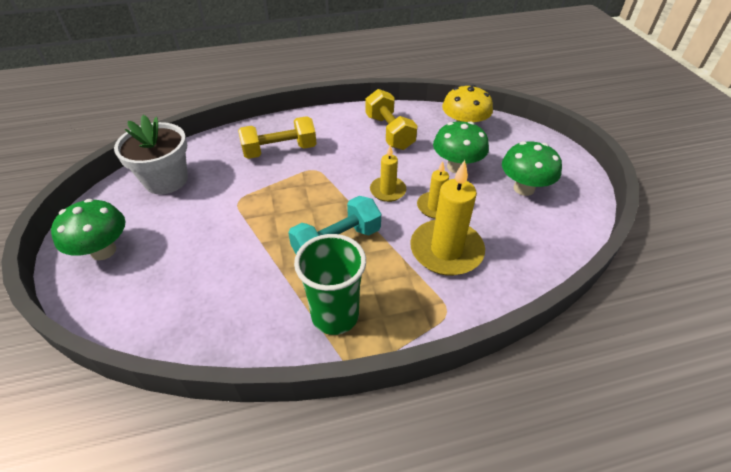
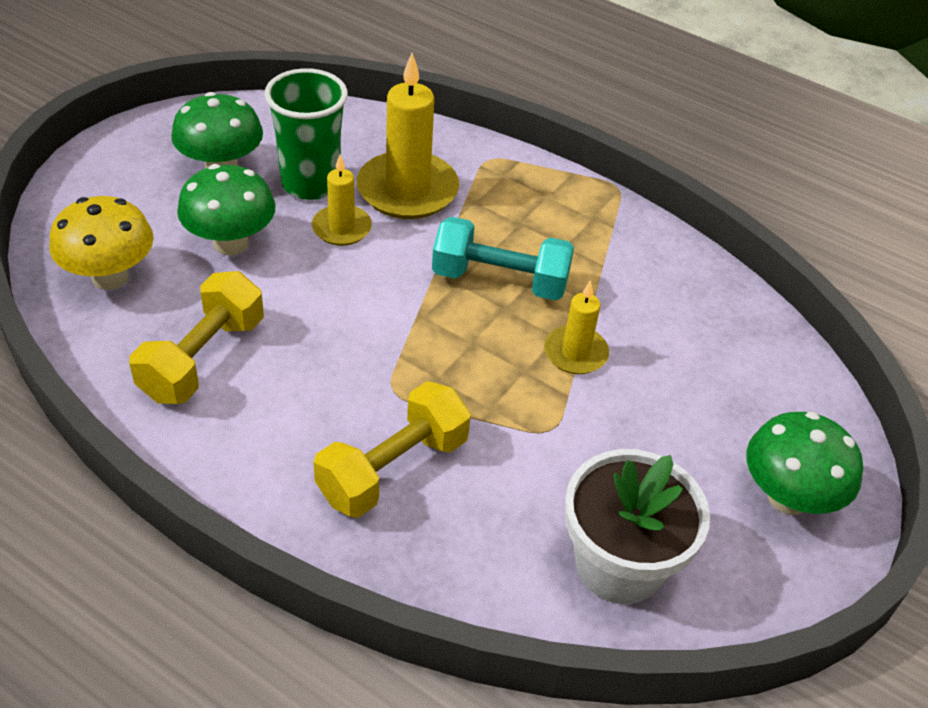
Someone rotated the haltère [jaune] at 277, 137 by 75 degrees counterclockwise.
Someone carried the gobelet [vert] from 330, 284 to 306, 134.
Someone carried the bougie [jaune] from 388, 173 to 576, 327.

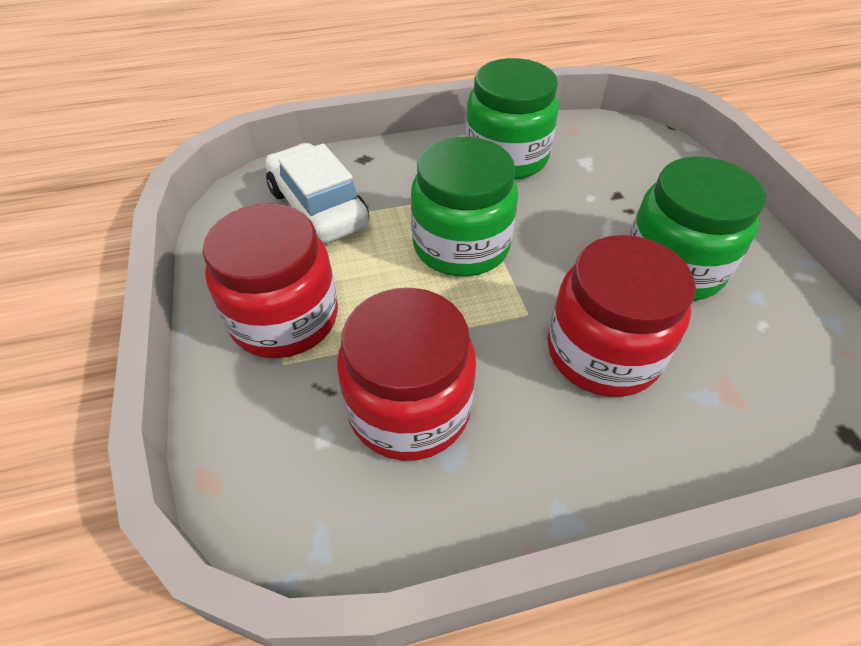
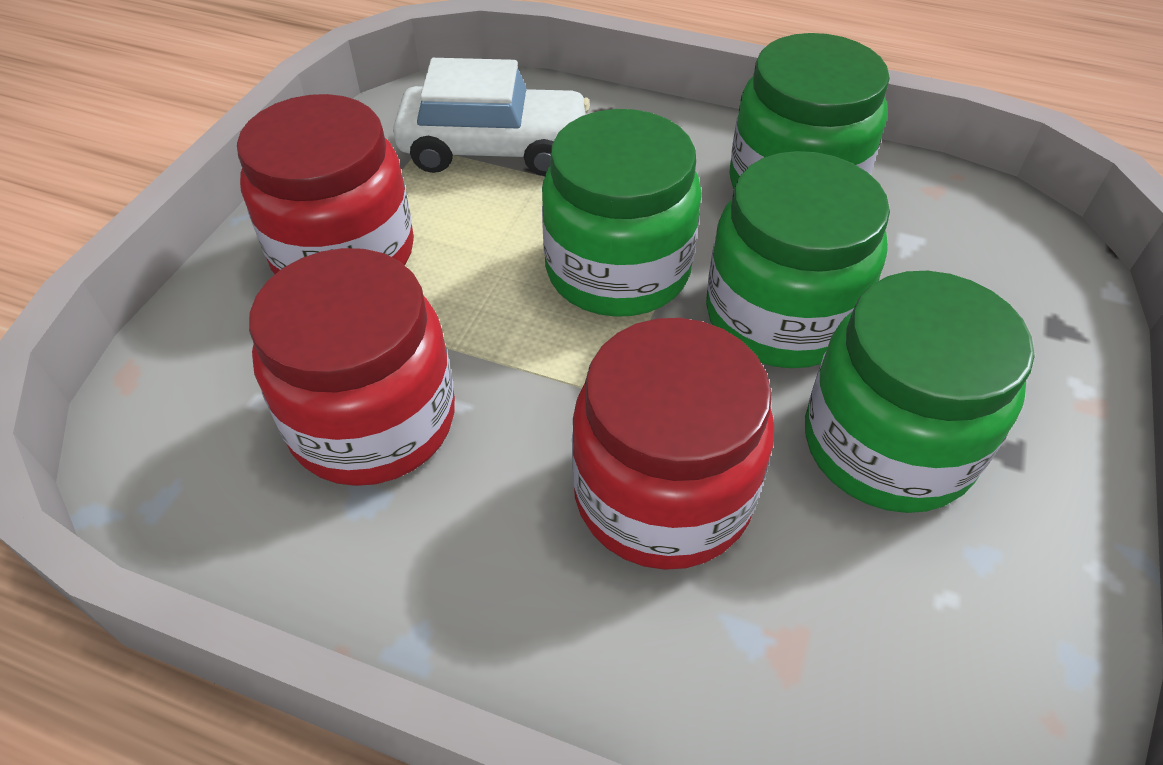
Someone rotated the voiture [blanc] at 317, 193 by 90 degrees clockwise.
Someone put down the bocal [vert] at 798, 259.

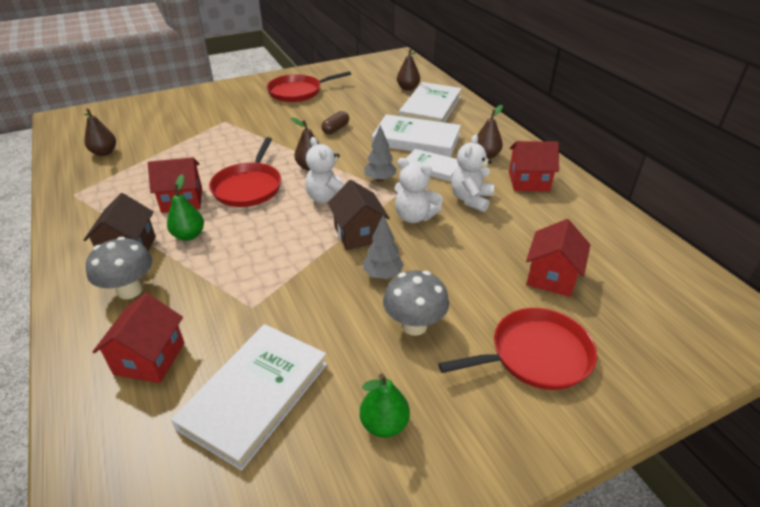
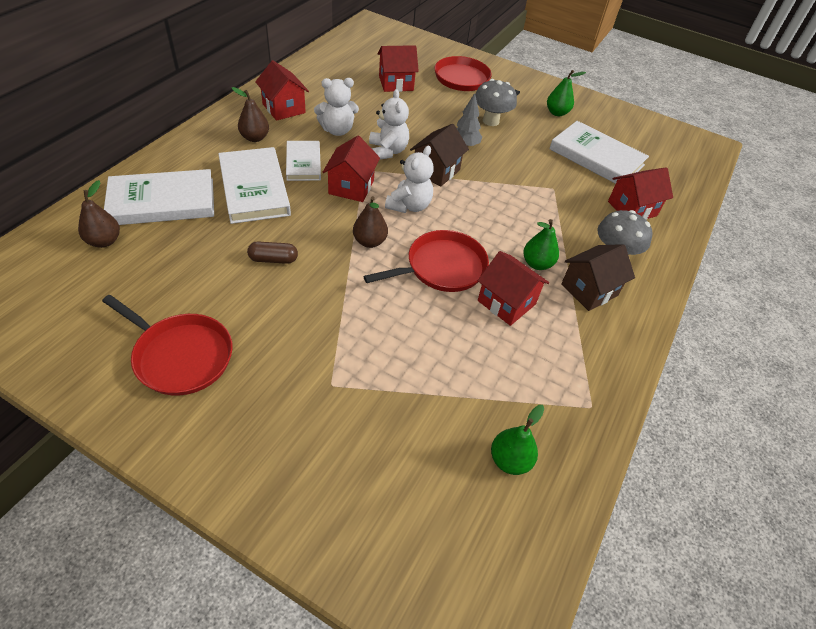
Someone repainted the poire [marron] at 99, 132, which became the poire [vert] at 517, 440.
Someone rotated the livre [blanc] at 249, 397 by 45 degrees clockwise.
Someone swapped the arbre [gris] at 380, 153 for the maison [rouge] at 351, 169.

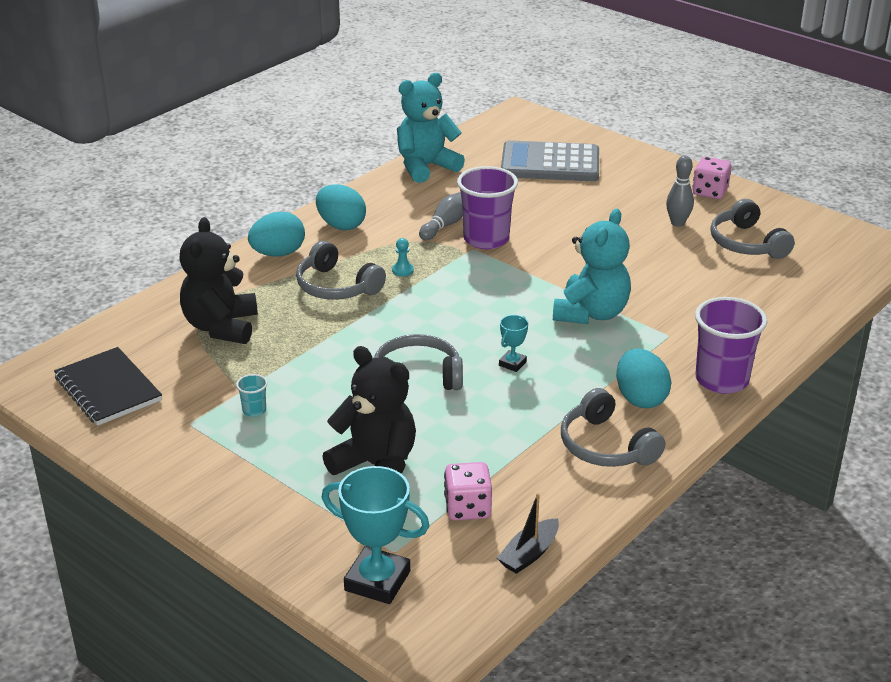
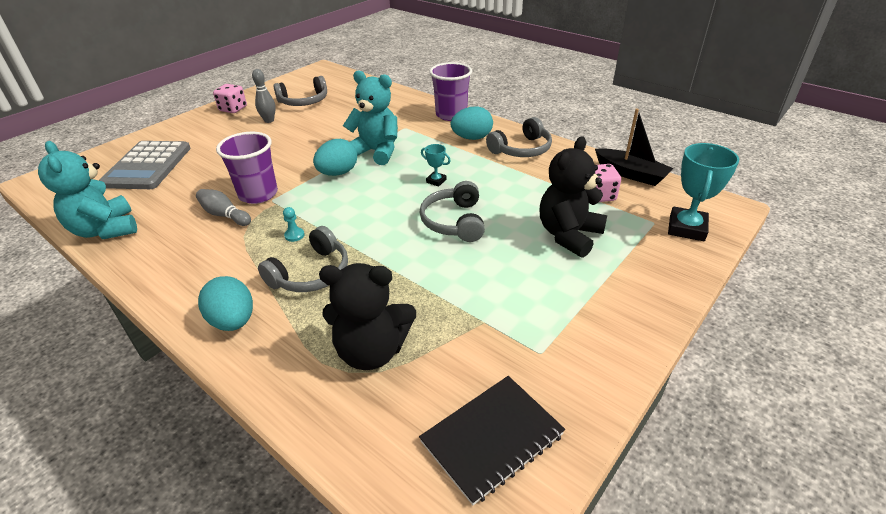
Someone took away the gobelet [turquoise] at 252, 395.
Someone carried the œuf [turquoise] from 341, 207 to 335, 157.
Someone scaled the bateau [noir] at 528, 533 by 1.51.

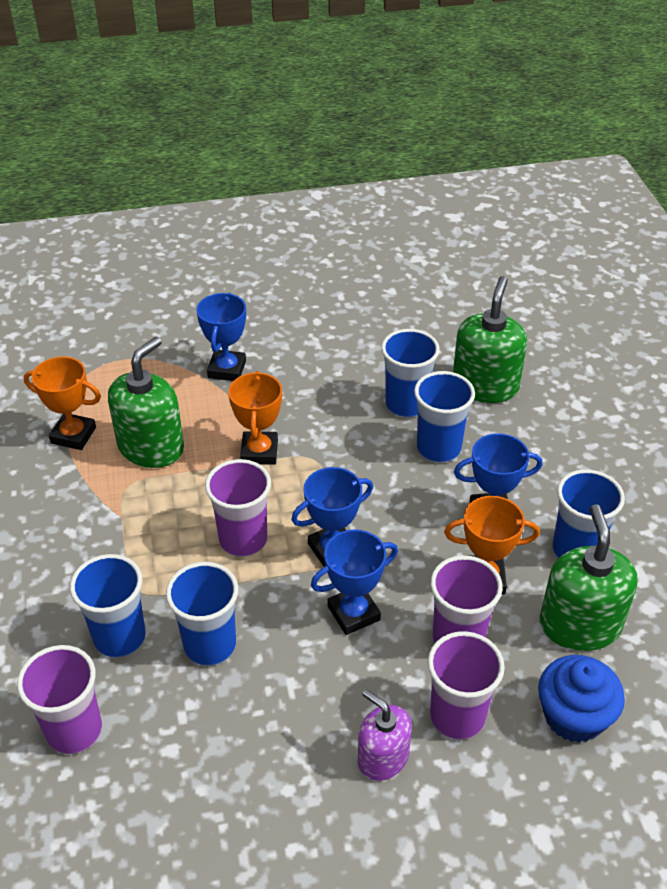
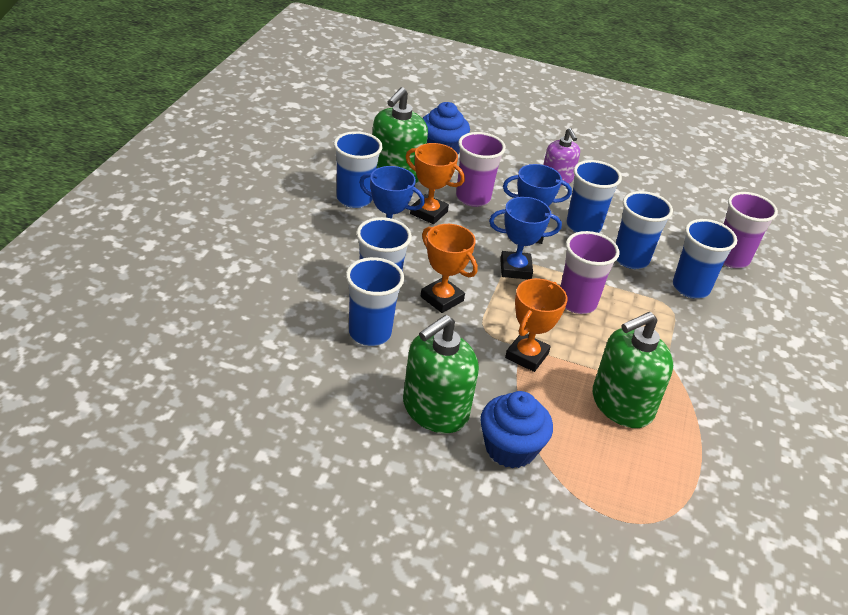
Someone carried the trophée [orange] from 62, 403 to 449, 268.
Someone swapped the trophée [bleu] at 221, 337 for the muffin [bleu] at 517, 429.
Someone took away the gobelet [violet] at 466, 685.
Someone carried the distributeur de savon [vert] from 490, 339 to 441, 374.
Someone put down the gobelet [bleu] at 594, 196.

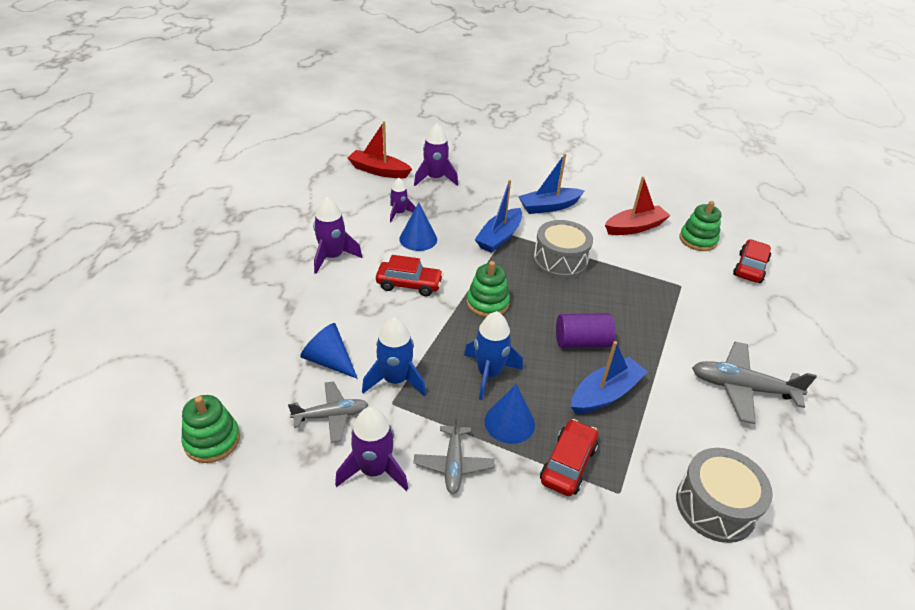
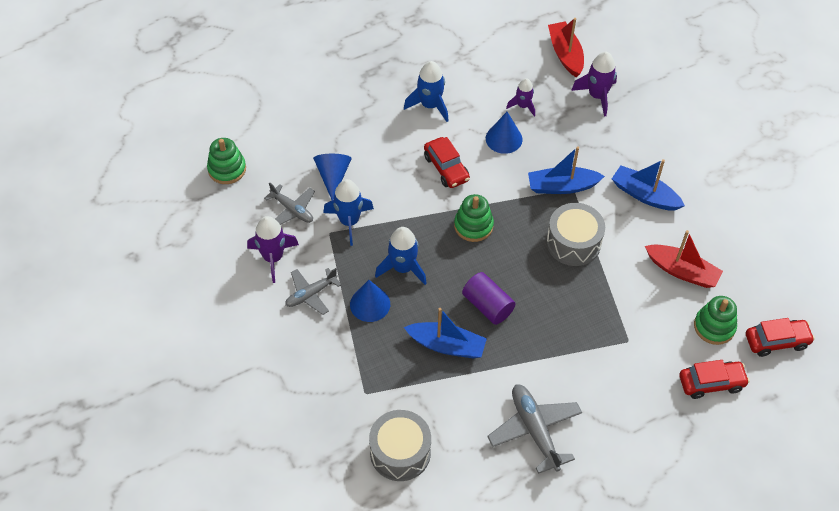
Someone repainted the fusée [violet] at 337, 235, which became the fusée [bleu] at 426, 91.
Someone carried the voiture [rouge] from 569, 457 to 780, 337.

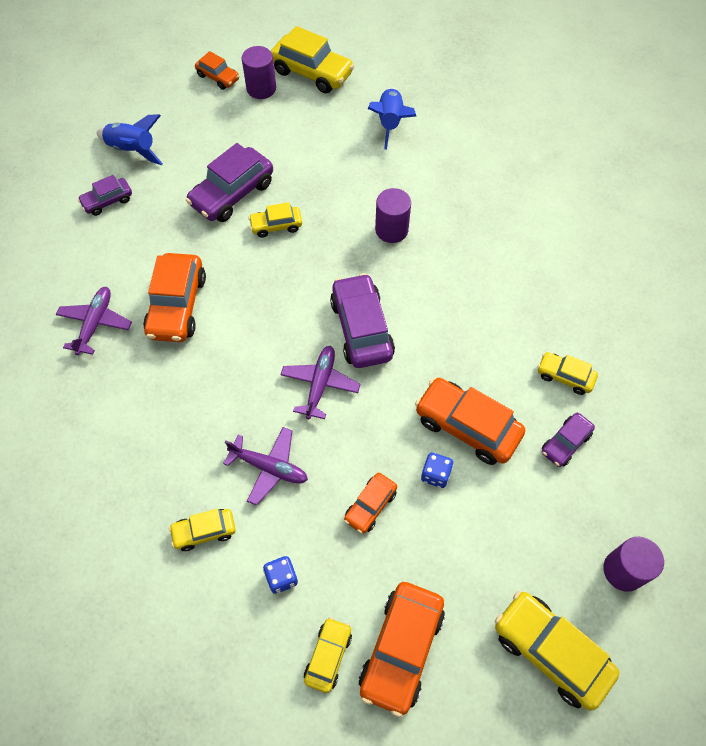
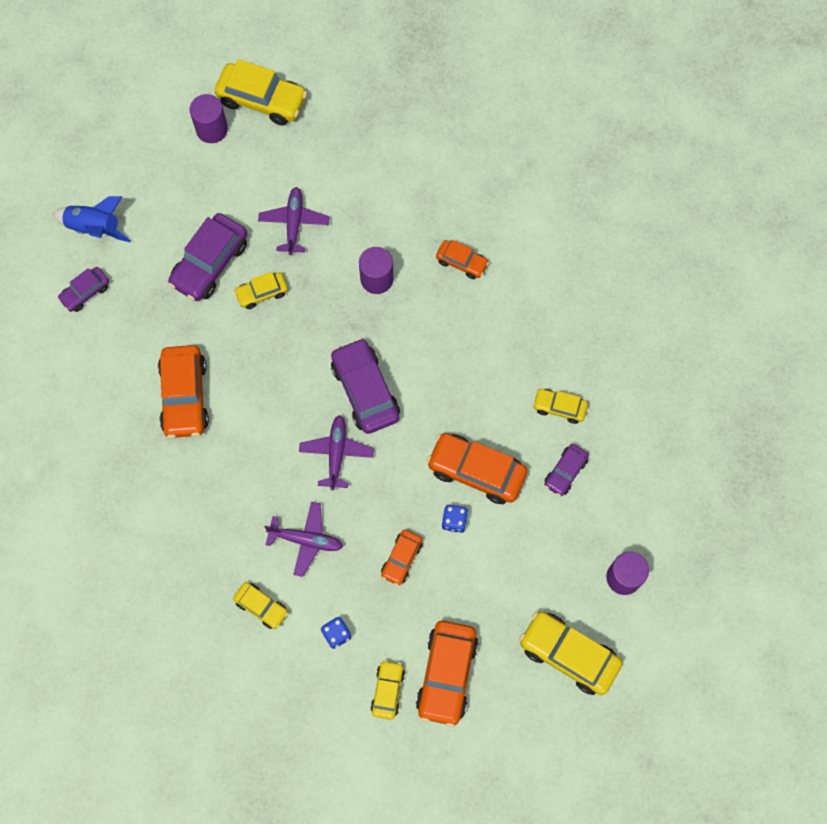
Someone carried the avion [violet] from 94, 321 to 293, 221.
Someone rotated the voiture [jaune] at 202, 530 by 120 degrees counterclockwise.
Someone carried the voiture [orange] from 217, 70 to 462, 259.
Someone took away the fusée [bleu] at 392, 119.

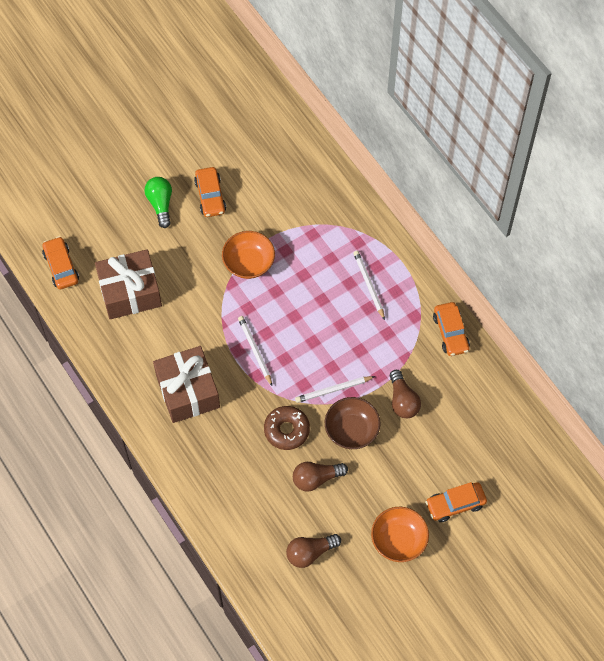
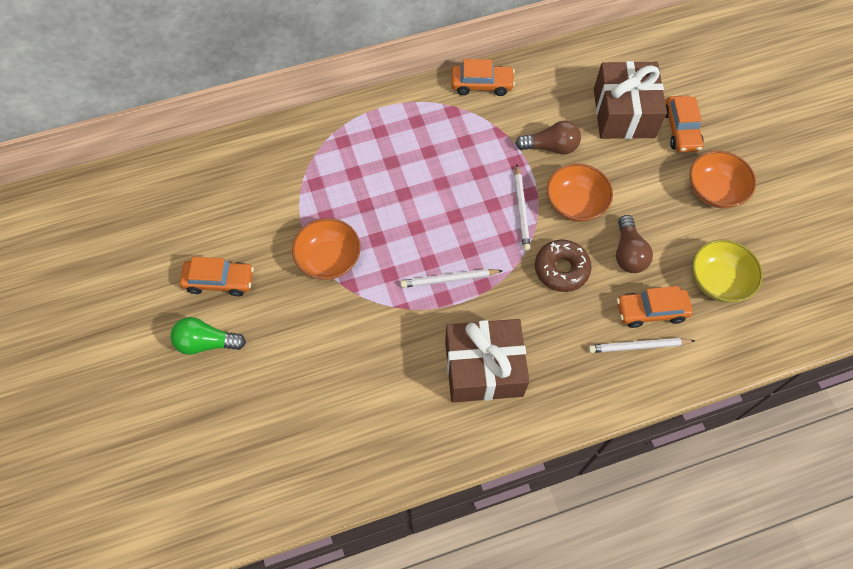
Someone carried the voiture [orange] from 60, 262 to 655, 307.
Someone carried the cadeau [marron] from 128, 284 to 630, 100.
Someone swapped the ampoule [marron] at 313, 551 for the bol [jaune] at 727, 271.
Someone repainted the bol [marron] at 353, 423, which became the bol [orange] at 580, 192.
Someone carried the crayon [blanc] from 369, 285 to 641, 345.

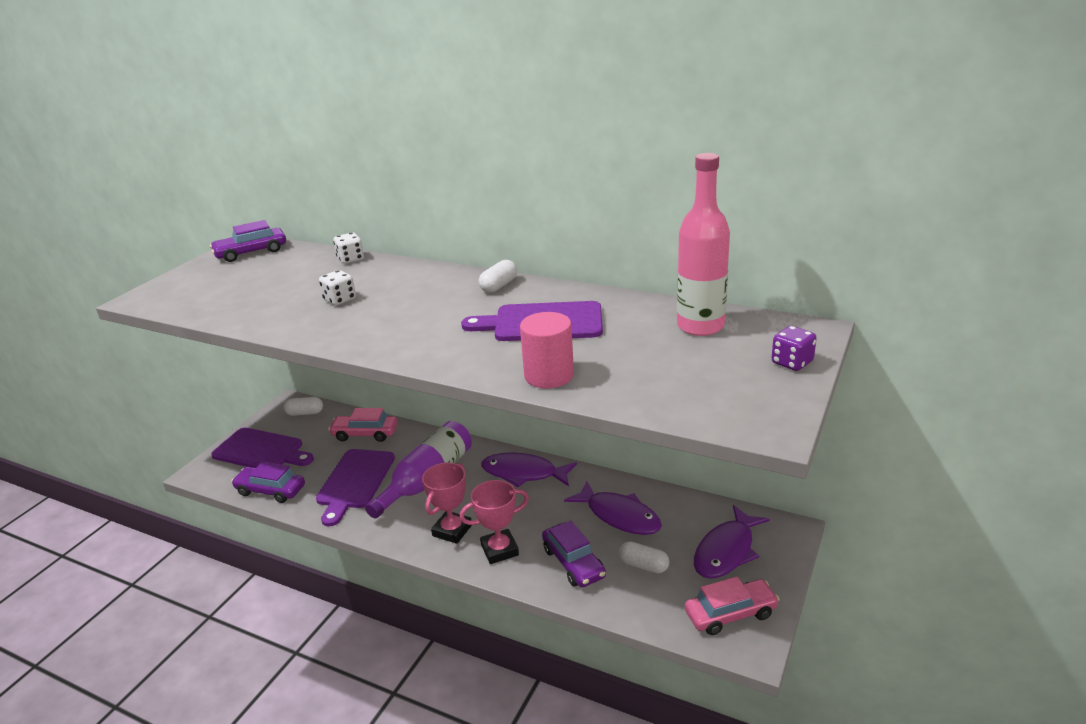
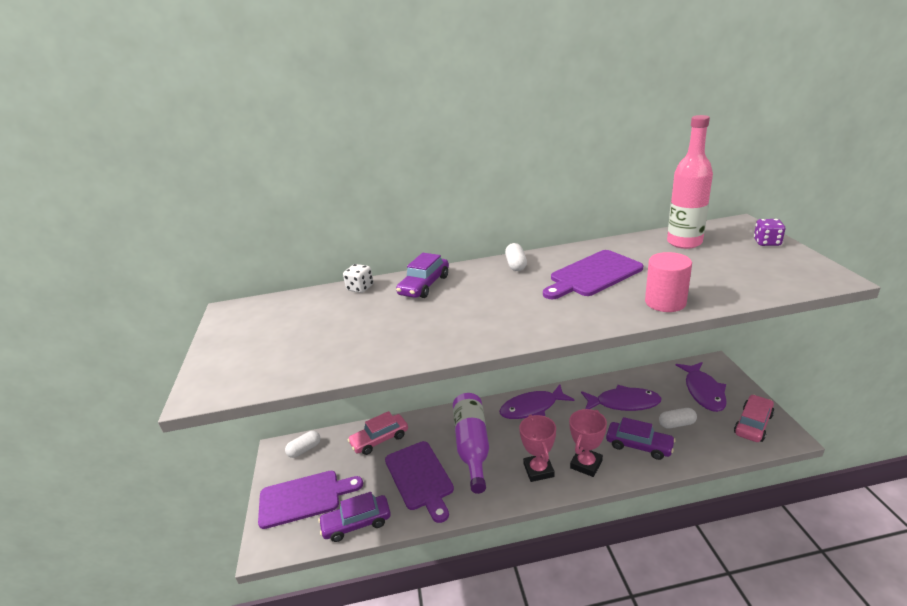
Someone carried the voiture [violet] from 248, 241 to 422, 275.
Someone took away the dé [blanc] at 337, 287.

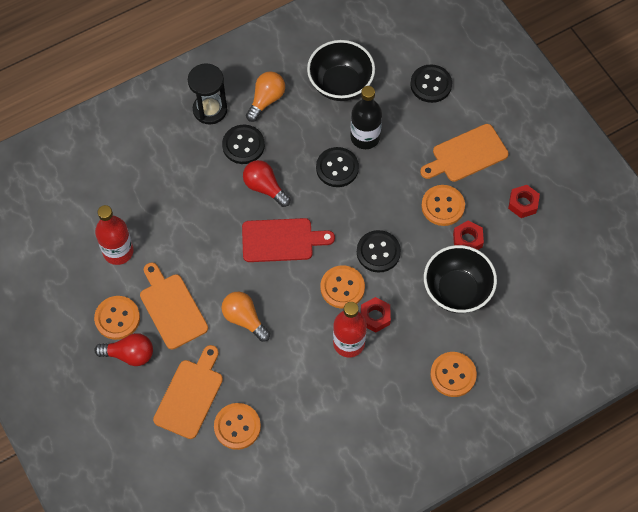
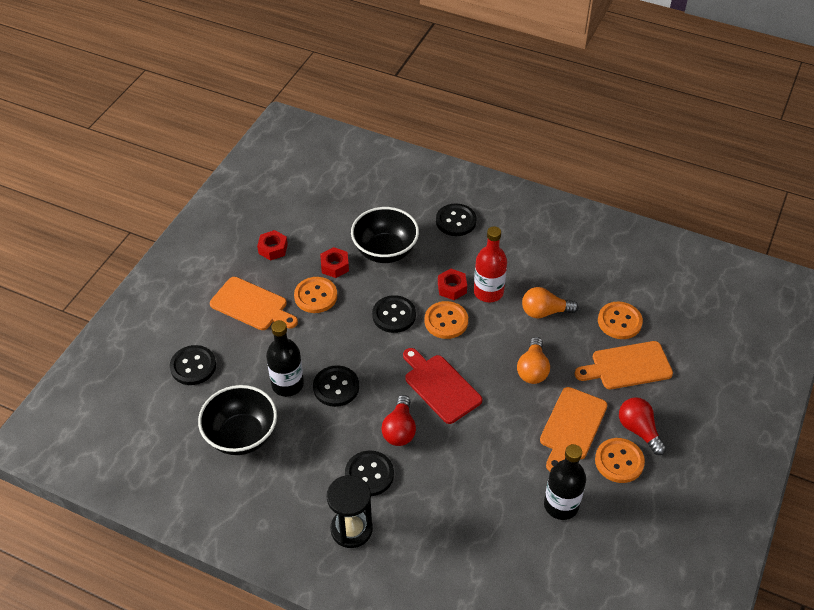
Someone repainted the bouteille [rouge] at 114, 235, which became the bouteille [noir] at 565, 482.
Someone carried the ampoule [orange] from 265, 96 to 550, 303.
Someone repainted the bouton [orange] at 453, 374, which became the bouton [noir] at 456, 219.

